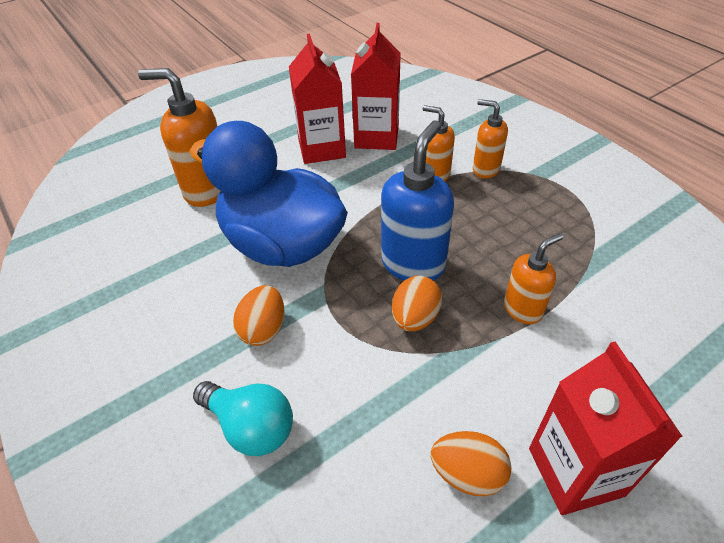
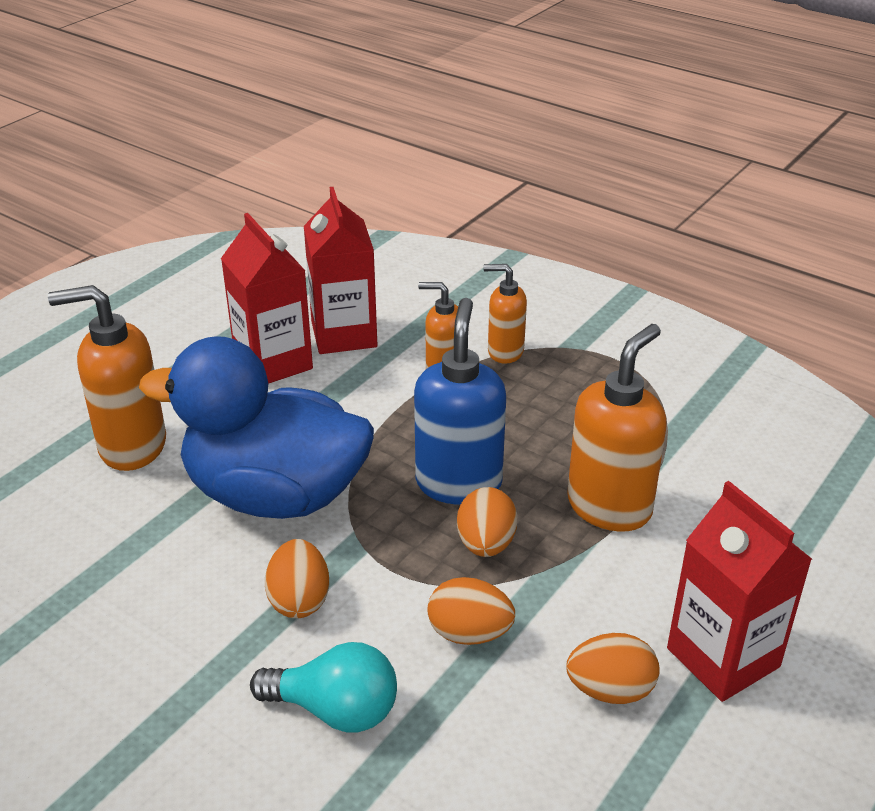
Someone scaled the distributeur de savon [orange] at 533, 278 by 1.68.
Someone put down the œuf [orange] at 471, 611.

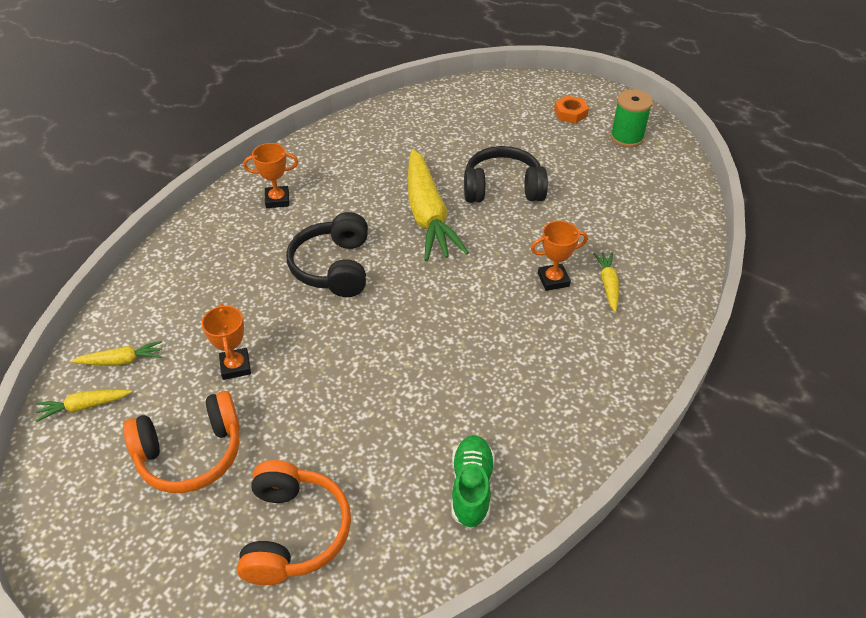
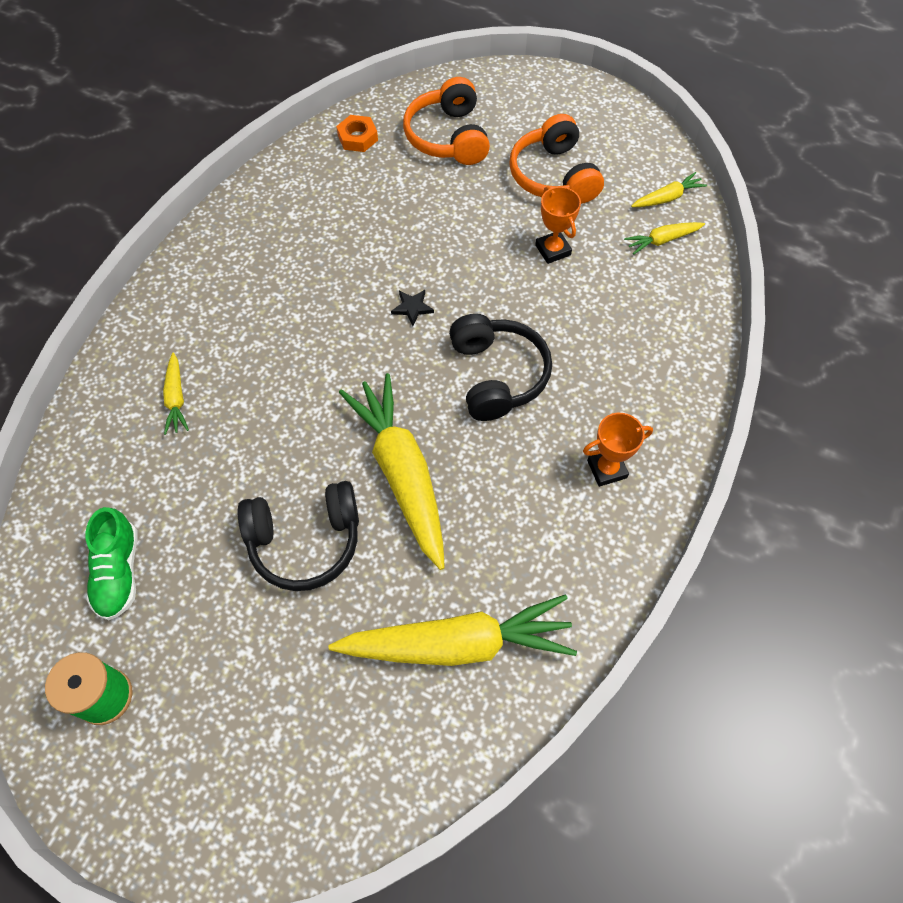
Someone rotated the casque audio [orange] at 181, 442 by 75 degrees counterclockwise.
Someone carried the chaussure [vert] from 473, 481 to 111, 563.
Someone took away the trophée [orange] at 559, 256.
Someone carried the écrou [orange] from 571, 109 to 357, 133.
Someone put down the carotte [jaune] at 453, 630.
Someone put down the étoile [noir] at 412, 308.

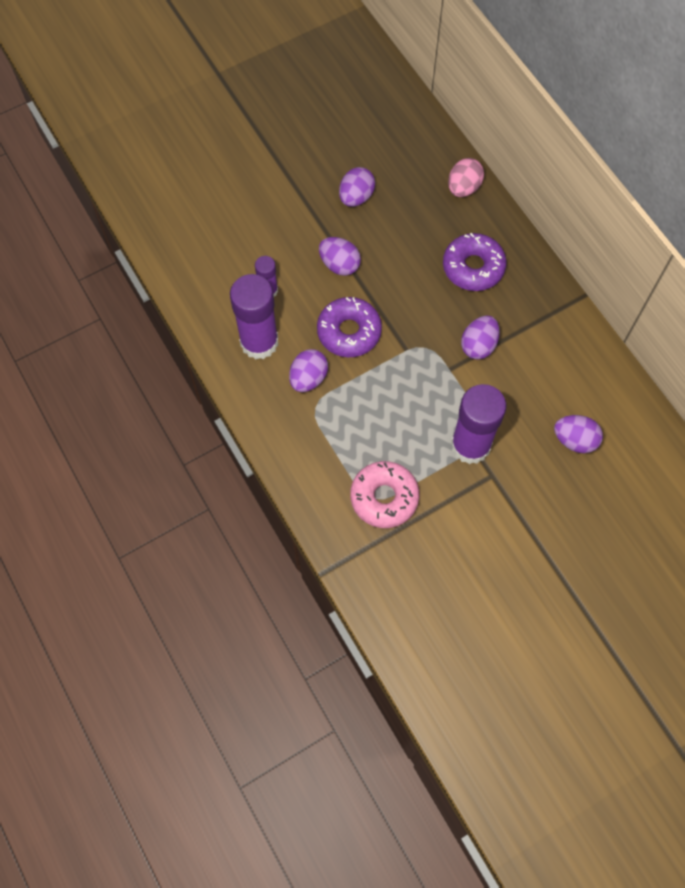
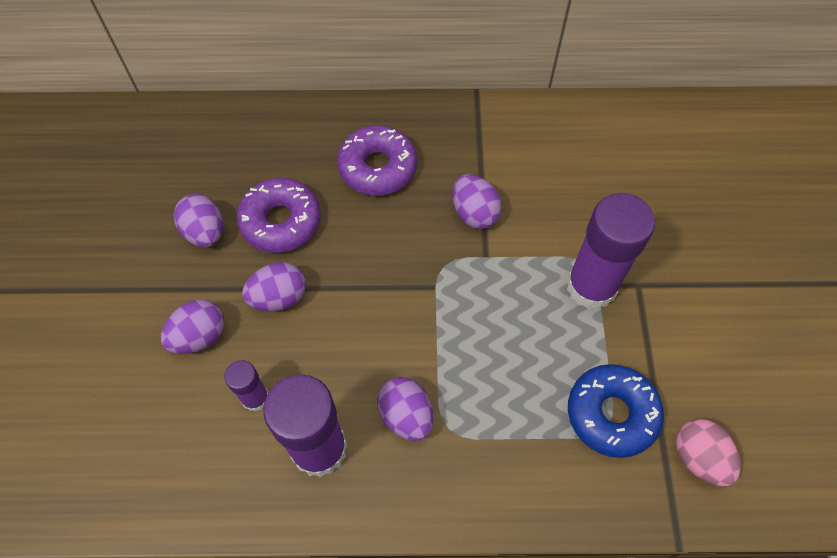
Someone carried the beignet [violet] from 349, 327 to 279, 215.
Someone repainted the beignet [rose] at 384, 494, which became the beignet [bleu] at 616, 411.
Someone carried the œuf [rose] from 466, 177 to 708, 452.
Someone carried the œuf [violet] from 578, 434 to 193, 326.

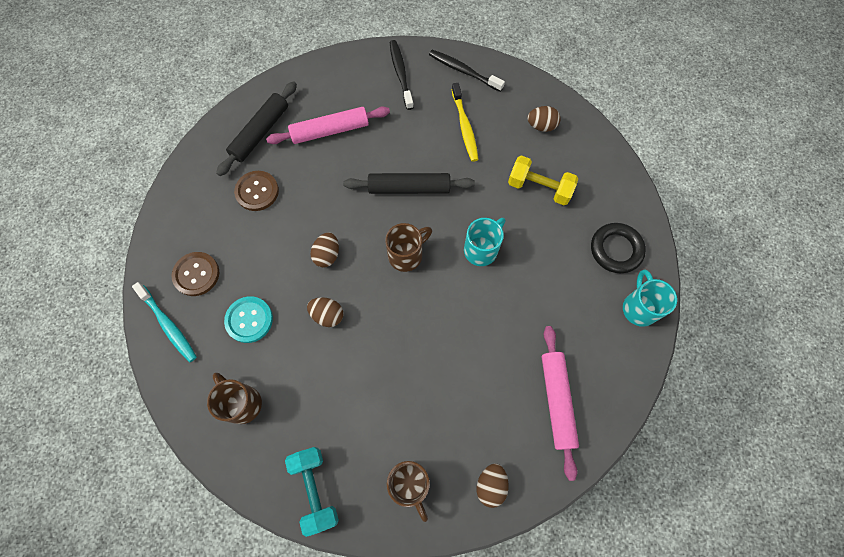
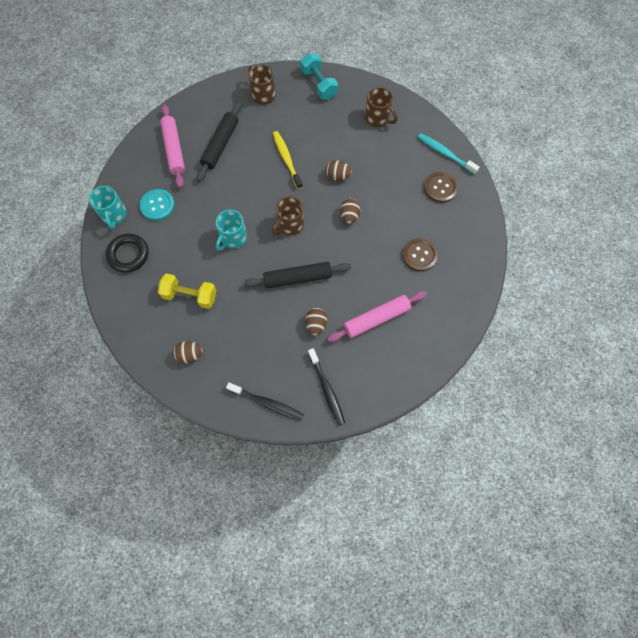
Someone carried the rouleau à pâtisserie [noir] from 256, 128 to 219, 142.
Someone carried the bouton [turquoise] from 248, 319 to 157, 205.
Someone carried the brosse à dents [jaune] from 465, 122 to 288, 160.
Someone carried the œuf [marron] from 493, 486 to 316, 322.

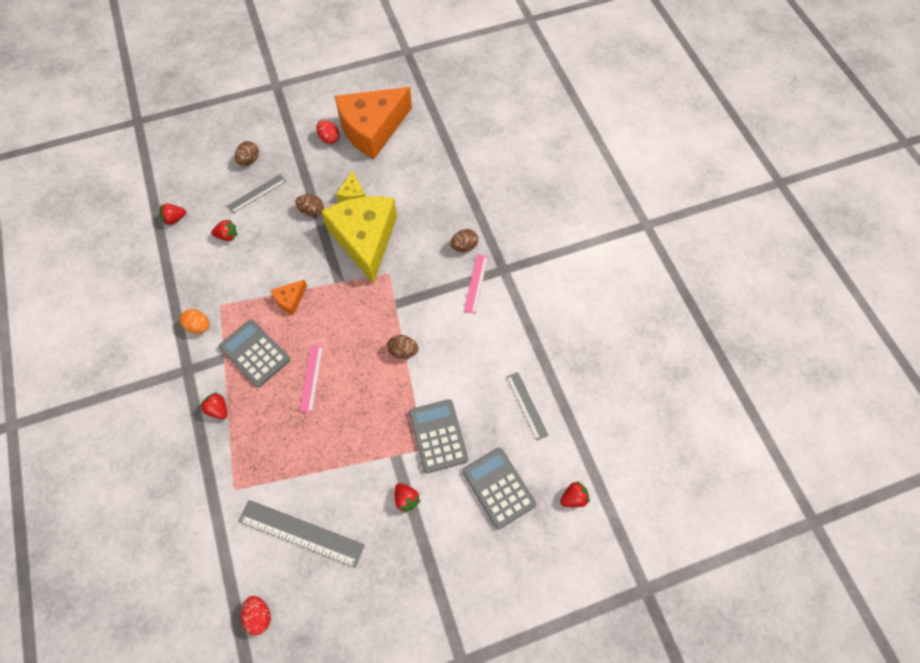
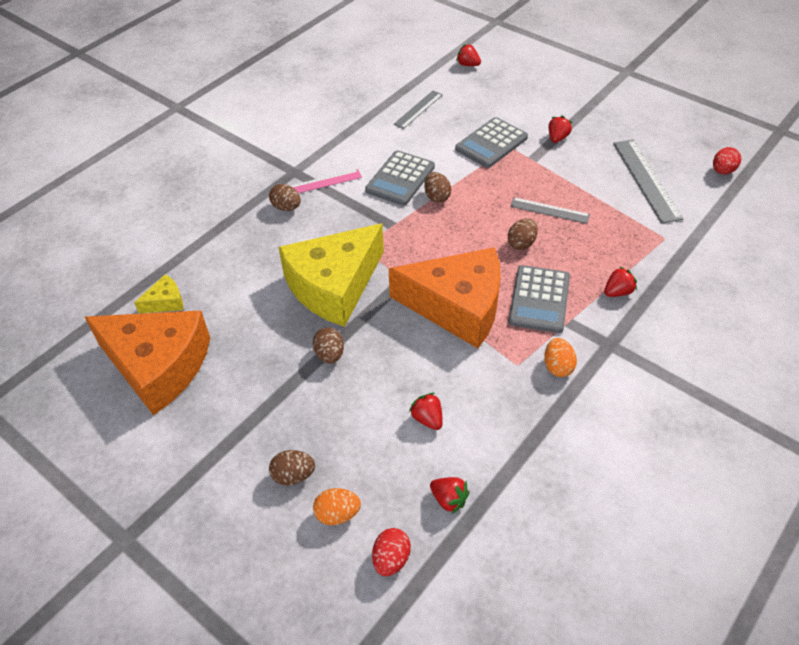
Someone rotated the fraise [rouge] at 213, 405 by 135 degrees counterclockwise.
Someone carried the règle [gris] from 256, 193 to 550, 210.
Someone scaled the fromage [orange] at 289, 297 by 2.44.
Someone swapped the règle [rose] at 311, 379 for the œuf [marron] at 523, 234.
Someone carried the œuf [rouge] from 327, 132 to 391, 552.
Someone carried the fromage [jaune] from 350, 186 to 158, 293.
Someone carried the calculatrice [gris] from 499, 488 to 400, 178.
Someone put down the œuf [orange] at 337, 506.

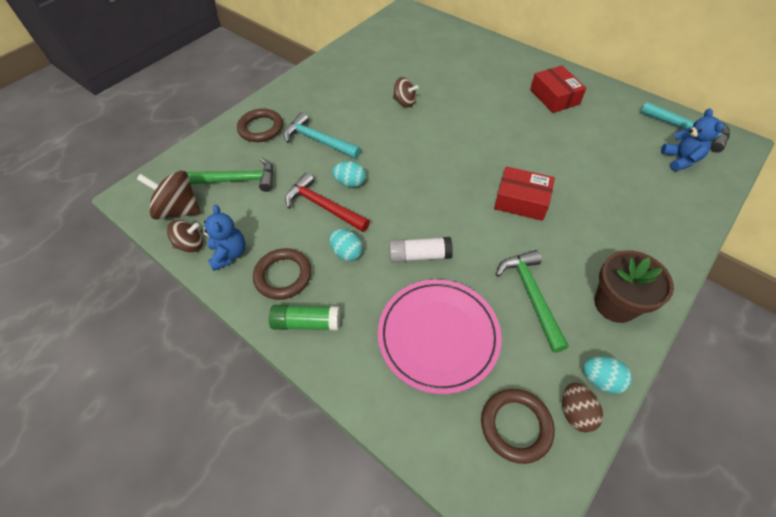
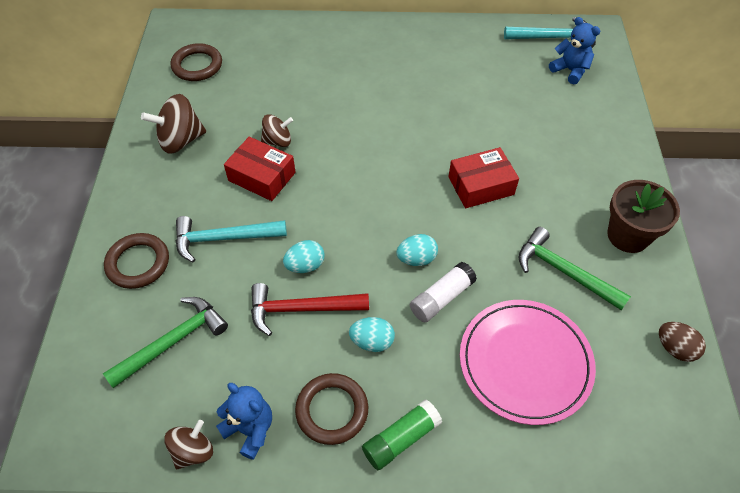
Someone carried the toupie [marron] from 169, 195 to 173, 124.
Someone carried the anneau [marron] from 518, 426 to 196, 62.
Someone carried the boîte [rouge] from 558, 89 to 260, 169.
Someone carried the œuf [turquoise] from 607, 375 to 417, 250.

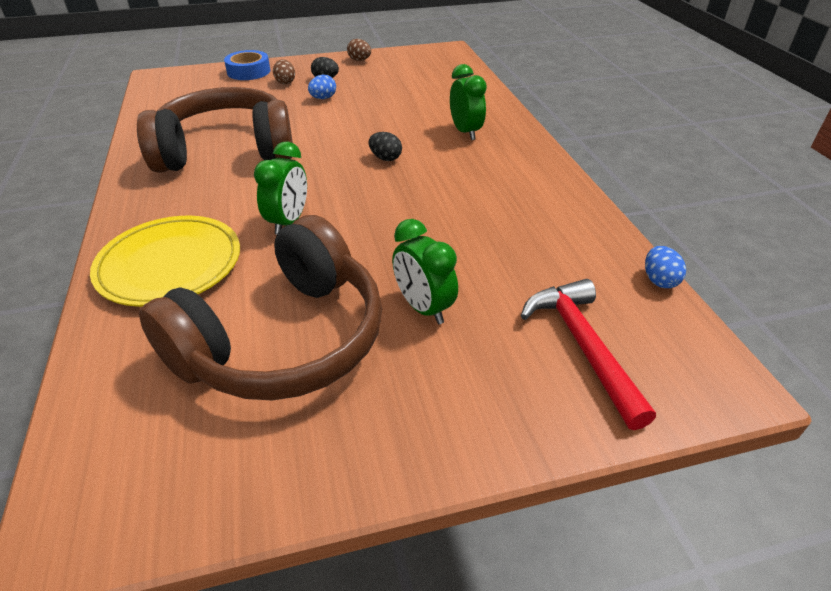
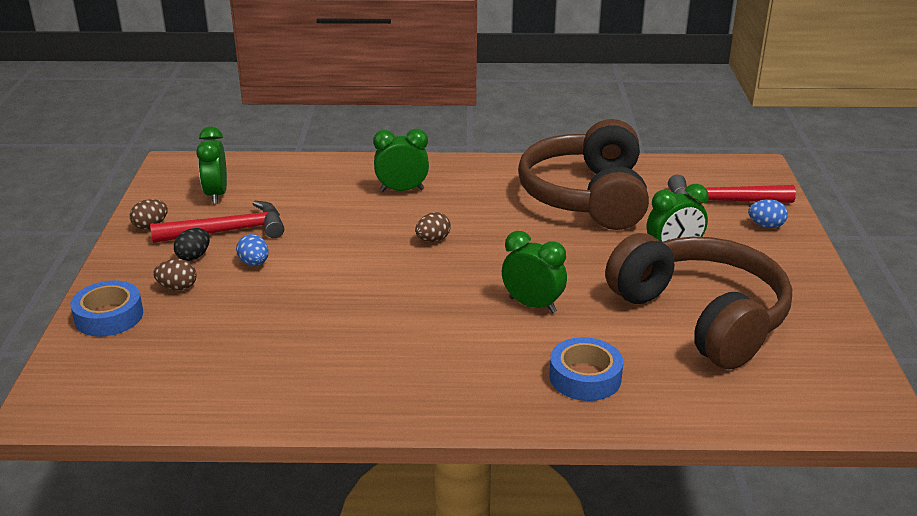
Someone swapped the assiette [jaune] at 165, 261 for the ruban adhésif [bleu] at 586, 369.
Someone carried the casque audio [marron] from 215, 130 to 583, 174.
Someone repainted the œuf [noir] at 385, 146, which became the œuf [marron] at 433, 227.
Someone carried the œuf [bleu] from 665, 267 to 768, 213.
Someone put down the marteau [rouge] at 217, 222.
Someone put down the réveil [vert] at 211, 165.

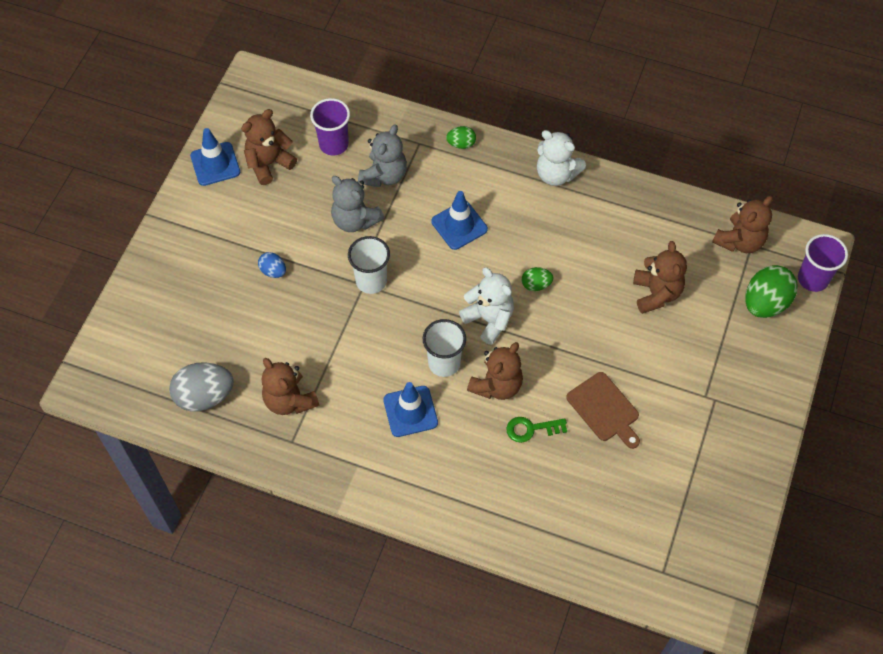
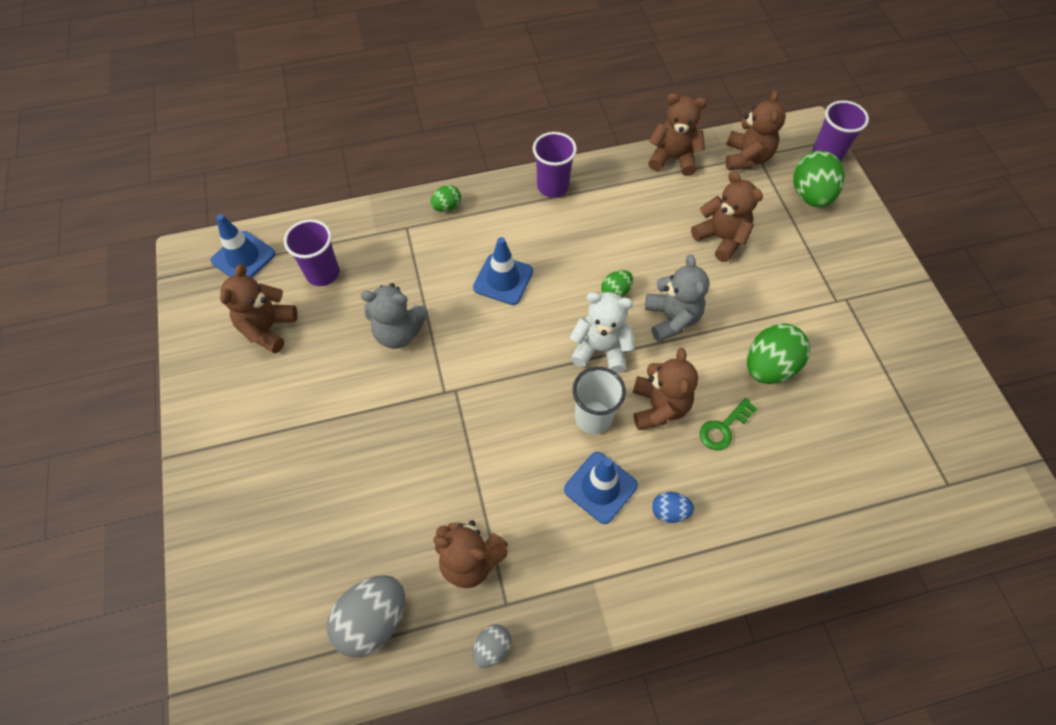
Someone carried the cône de chantier [bleu] from 215, 157 to 243, 245.
Someone carried the œuf [bleu] from 272, 265 to 673, 507.
Someone took away the gobelet [blanc] at 369, 265.
Someone carried the ours en peluche [gris] from 382, 155 to 677, 298.
Someone swapped the ours en peluche [blanc] at 561, 158 for the gobelet [violet] at 555, 165.
Someone swapped the planche à découper [marron] at 603, 410 for the œuf [vert] at 778, 353.
Someone put down the œuf [gris] at 492, 646.
Someone put down the ours en peluche [marron] at 677, 134.

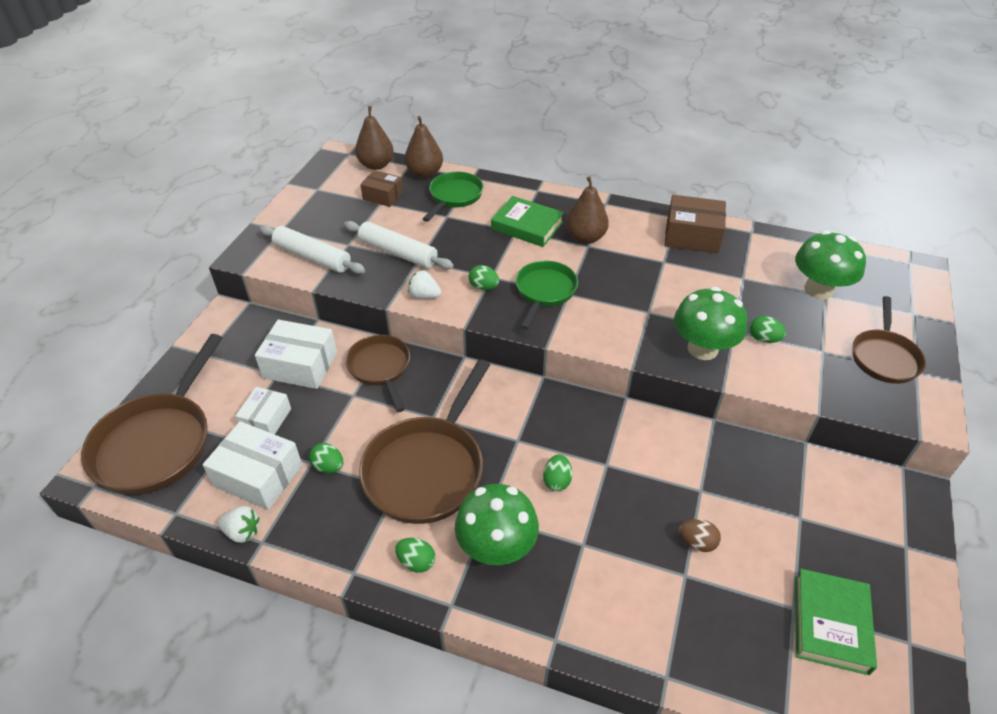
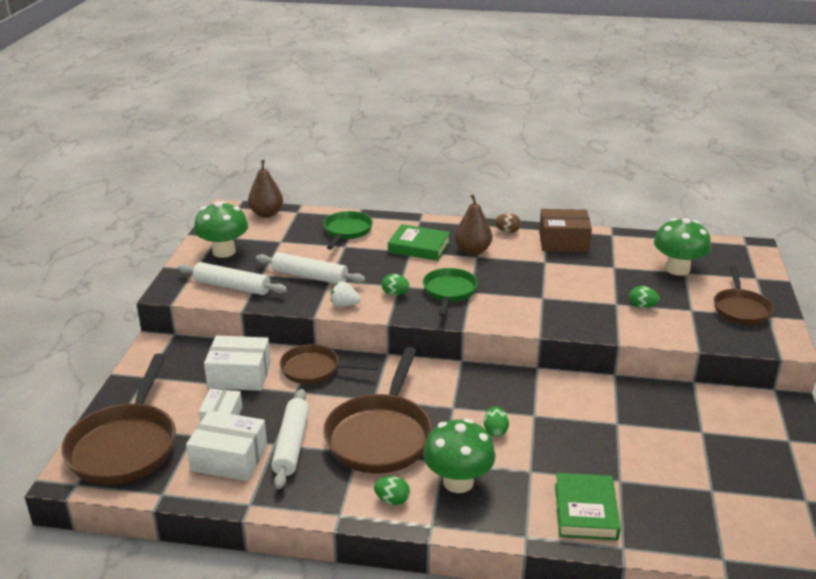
Someone took away the fraise [blanc] at 238, 524.
Someone swapped the œuf [vert] at 326, 458 for the rouleau à pâtisserie [blanc] at 290, 439.
Someone rotated the poêle [marron] at 377, 373 by 45 degrees counterclockwise.
Someone took away the boîte [marron] at 381, 188.
Someone took away the poire [marron] at 424, 147.
Someone carried the champignon [vert] from 711, 323 to 221, 229.
Someone carried the œuf [marron] from 700, 535 to 508, 223.
Someone carried the livre [vert] from 836, 622 to 588, 506.

